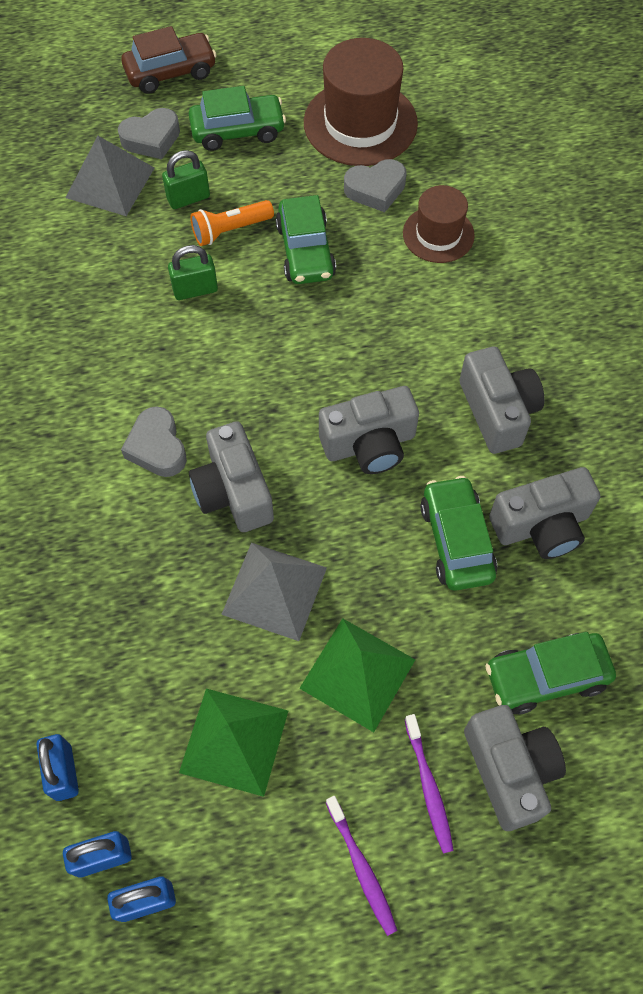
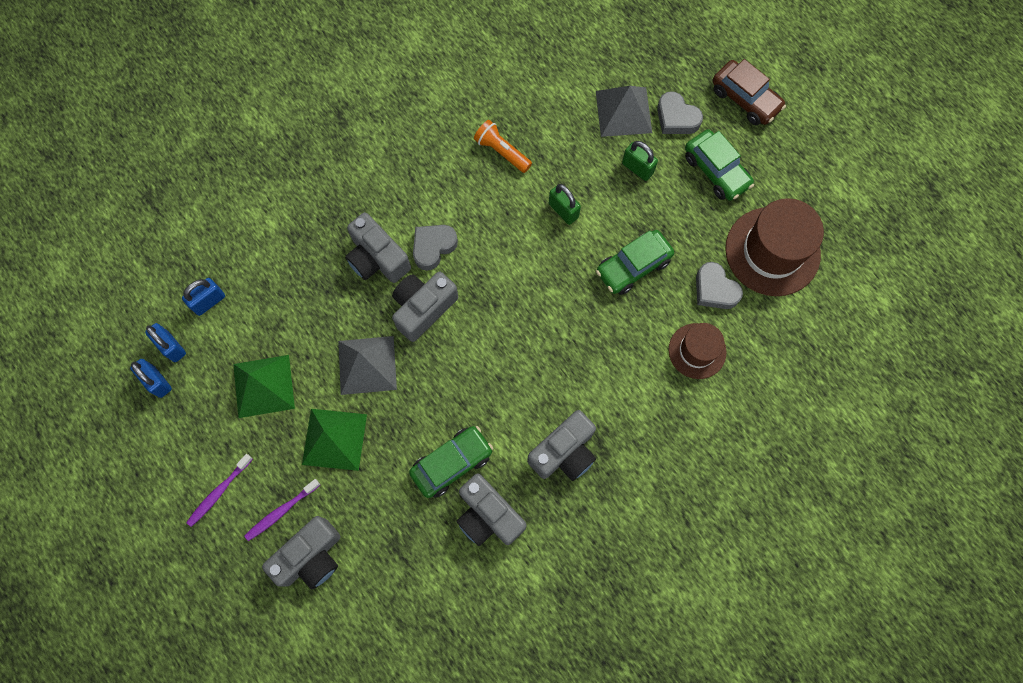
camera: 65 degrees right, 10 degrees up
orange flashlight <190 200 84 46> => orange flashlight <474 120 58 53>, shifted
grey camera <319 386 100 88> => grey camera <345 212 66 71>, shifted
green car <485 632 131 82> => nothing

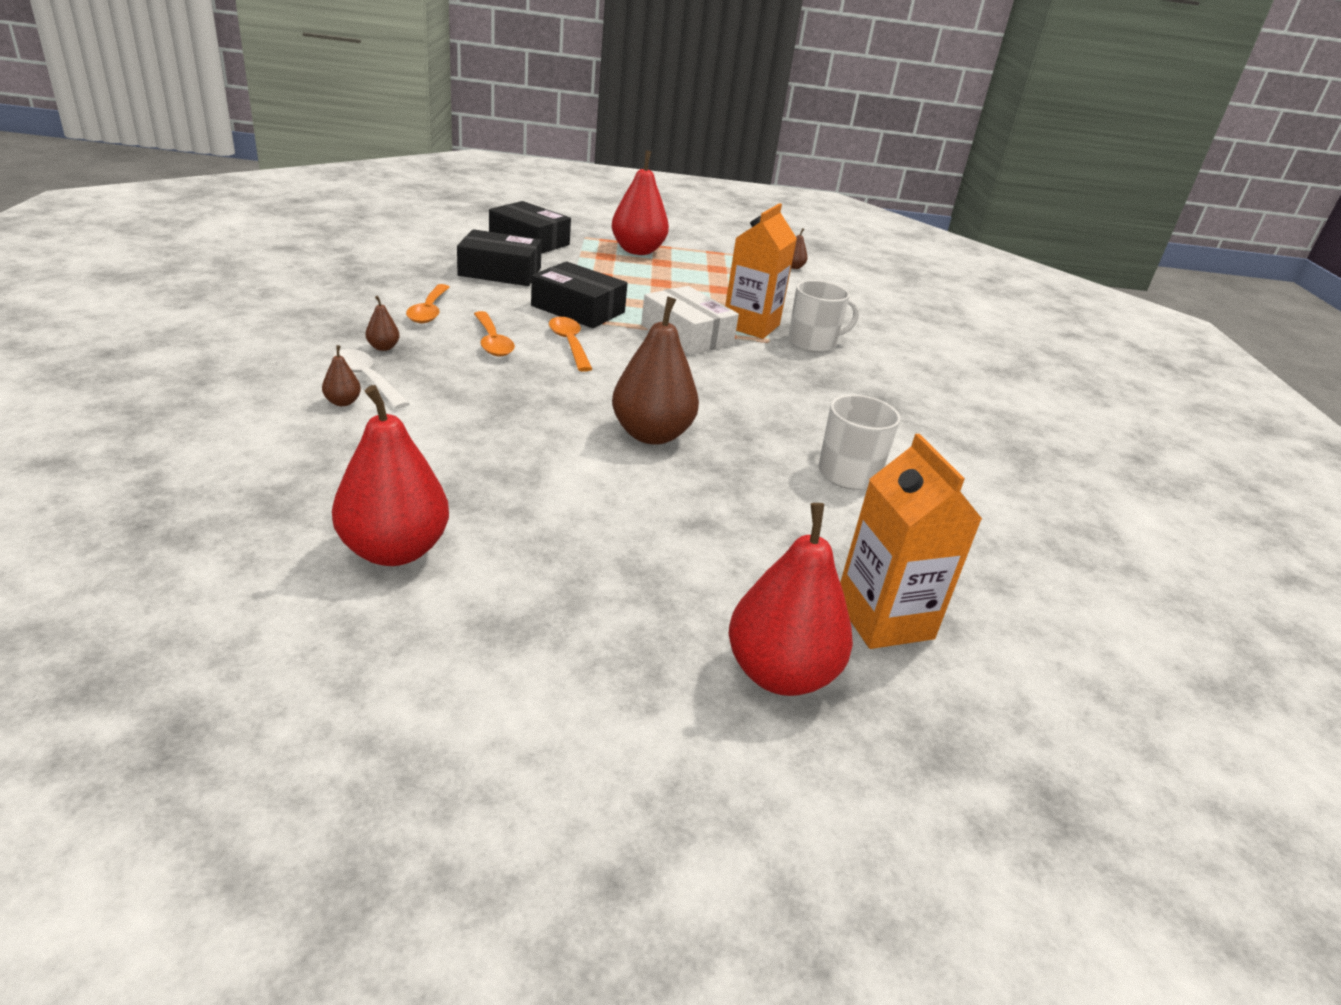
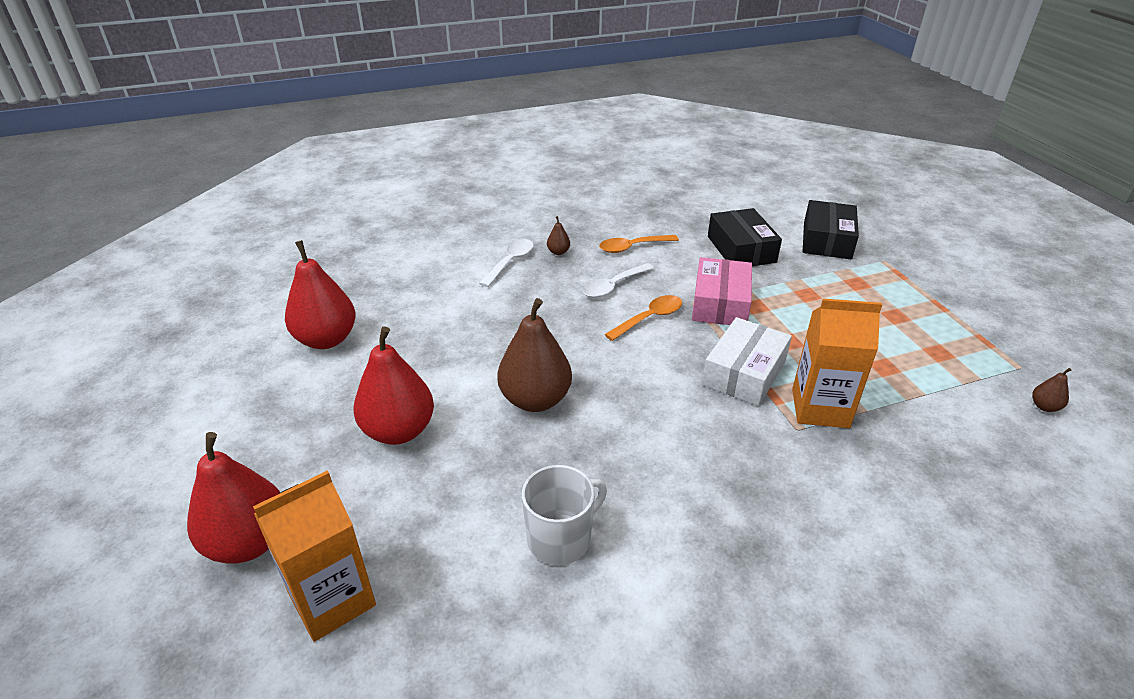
camera: 75 degrees right, 5 degrees up
brown pear <322 345 39 61> => nothing
orange spoon <474 311 41 46> => white spoon <583 263 71 35>
black box <531 262 97 66> => pink box <692 257 60 68>
red pear <611 151 58 104> => red pear <353 326 81 119>, shifted
white mug <788 280 71 73> => nothing

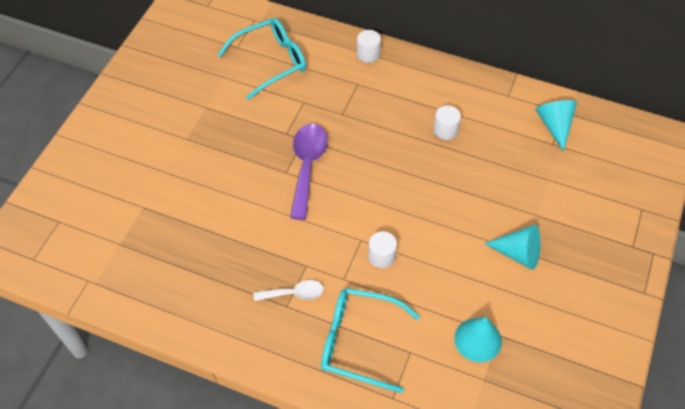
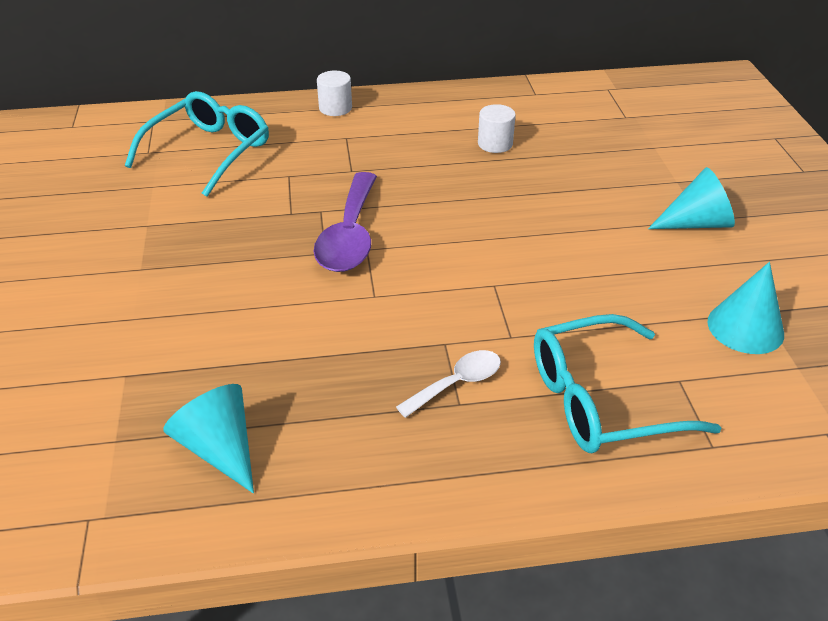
camera: 30 degrees left, 15 degrees down
purple spoon <290 123 38 97> => purple spoon <313 172 64 100>, 150 degrees counterclockwise
white cylinder <368 231 29 37> => nothing
turquoise cone <536 100 41 52> => turquoise cone <163 384 91 109>, shifted

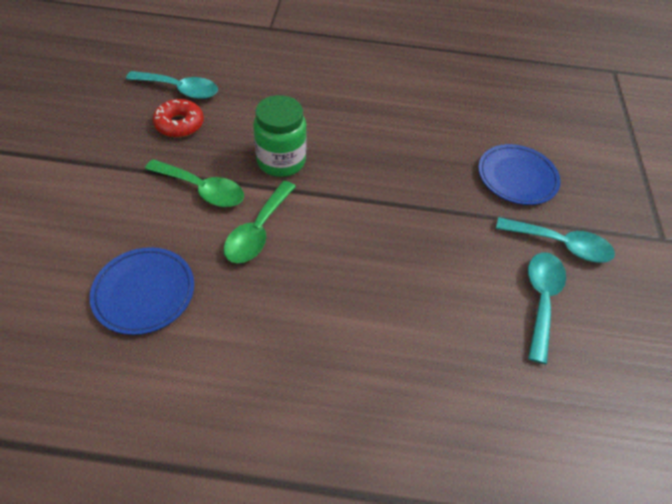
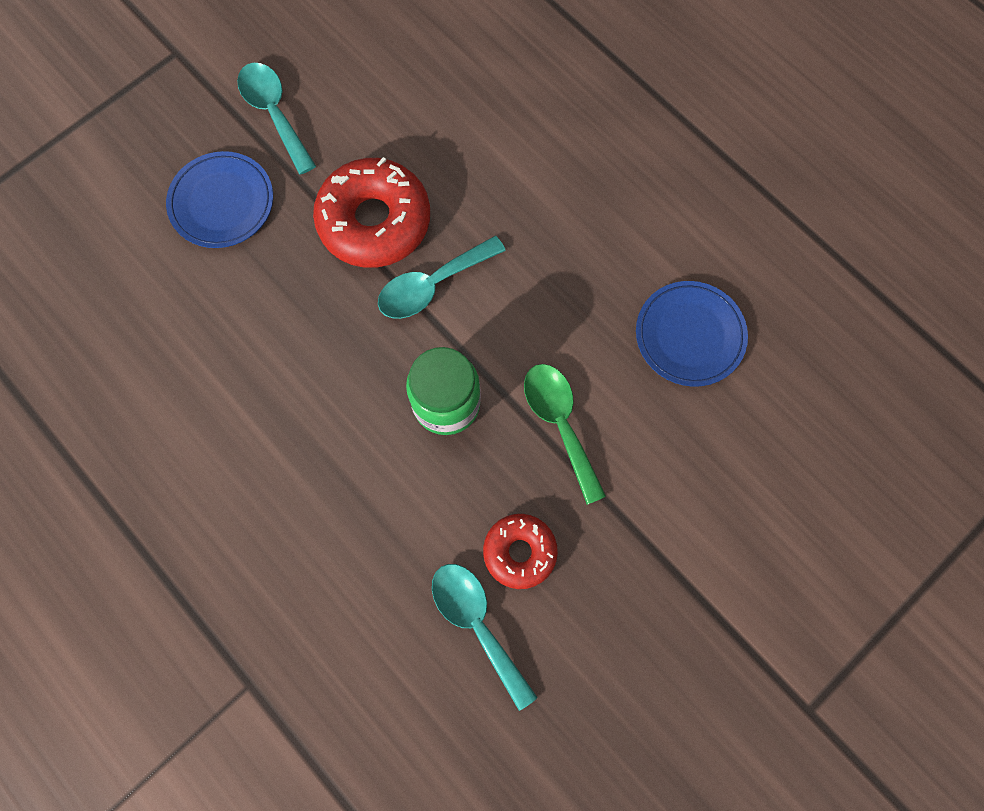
camera: 135 degrees left, 20 degrees up
green spoon <224 181 72 82> => nothing
turquoise spoon <528 252 38 112> => turquoise spoon <378 236 128 83>, shifted
nothing => red donut <313 157 117 111>

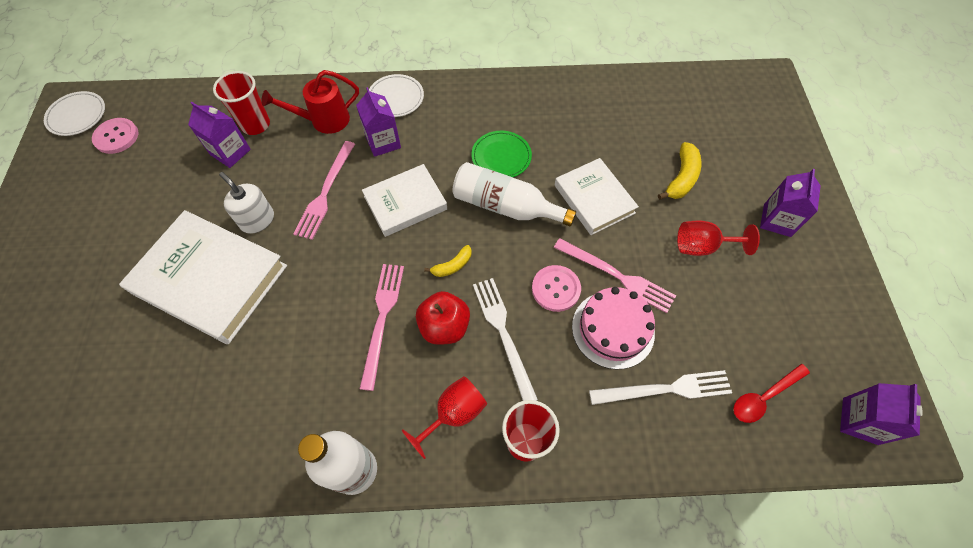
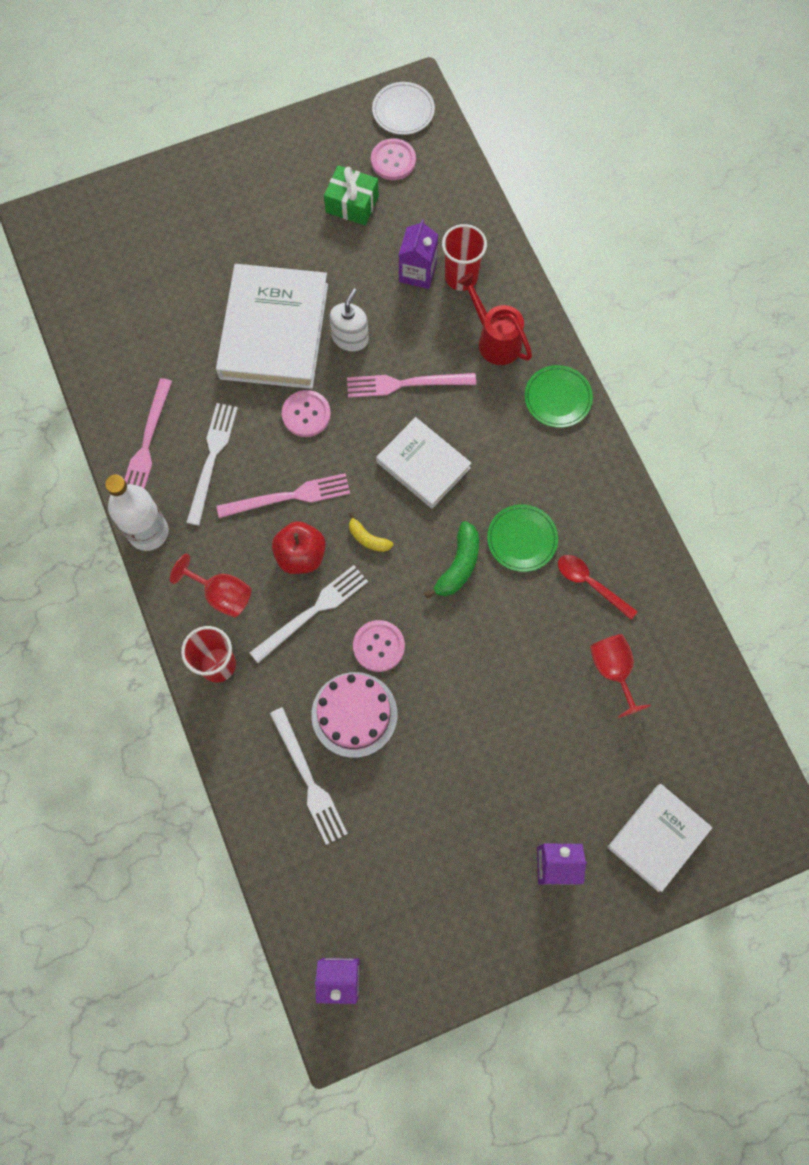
camera: 70 degrees right, 10 degrees up
purple carton <356 87 45 70> => nothing
white plate <369 74 55 43> => green plate <525 365 68 63>
white bottle <453 162 123 64> => green banana <424 521 55 78>
pink fork <554 238 122 75> => pink fork <124 378 48 111>, shifted
white book <555 158 84 77> => white book <608 784 105 108>, shifted
yellow banana <658 142 44 58> => nothing
red goblet <677 220 83 36> => red goblet <590 634 61 84>, shifted
red spoon <733 364 77 59> => red spoon <558 555 80 65>, shifted
nothing => white fork <186 403 52 123>
nothing => pink button <282 390 49 47>
nothing => green gift <324 165 55 60>

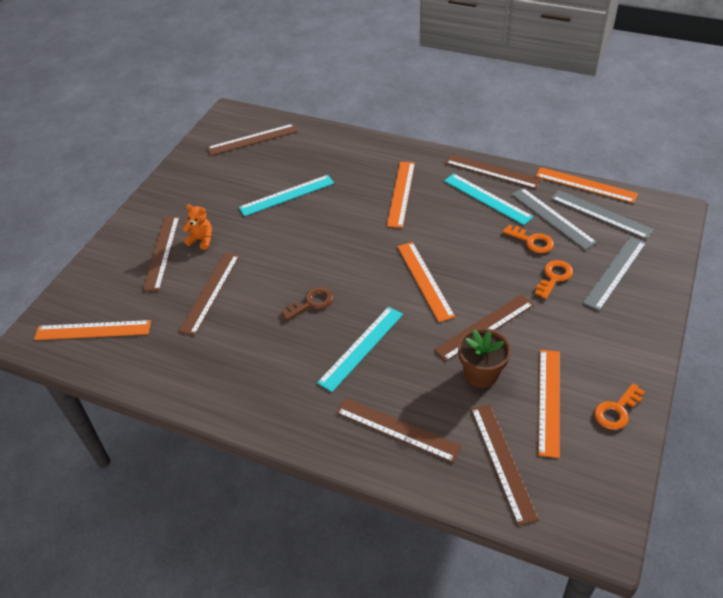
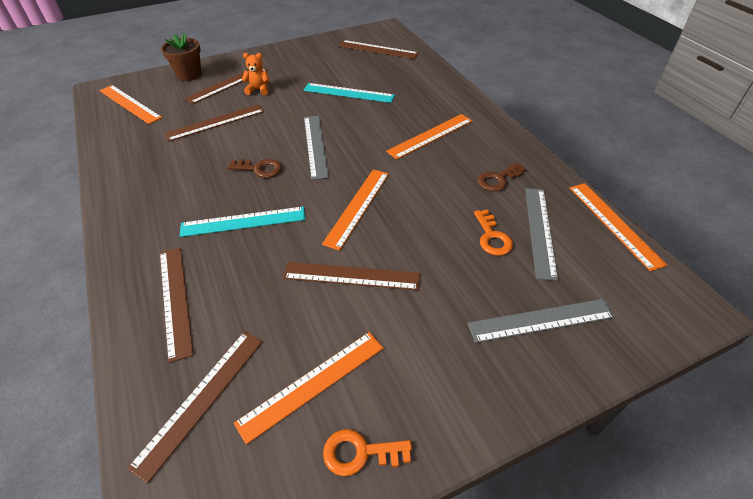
camera: 40 degrees right, 0 degrees up
orange teddy bear <183 204 29 46> => orange teddy bear <242 53 27 42>, 60 degrees counterclockwise
turquoise ruler <444 173 90 52> => brown key <477 162 49 30>
brown ruler <445 154 97 35> => nothing
brown flower pot <458 328 53 60> => brown flower pot <161 33 40 48>, shifted
orange key <535 260 38 39> => nothing
grey ruler <551 190 103 49> => grey ruler <304 116 25 64>, shifted

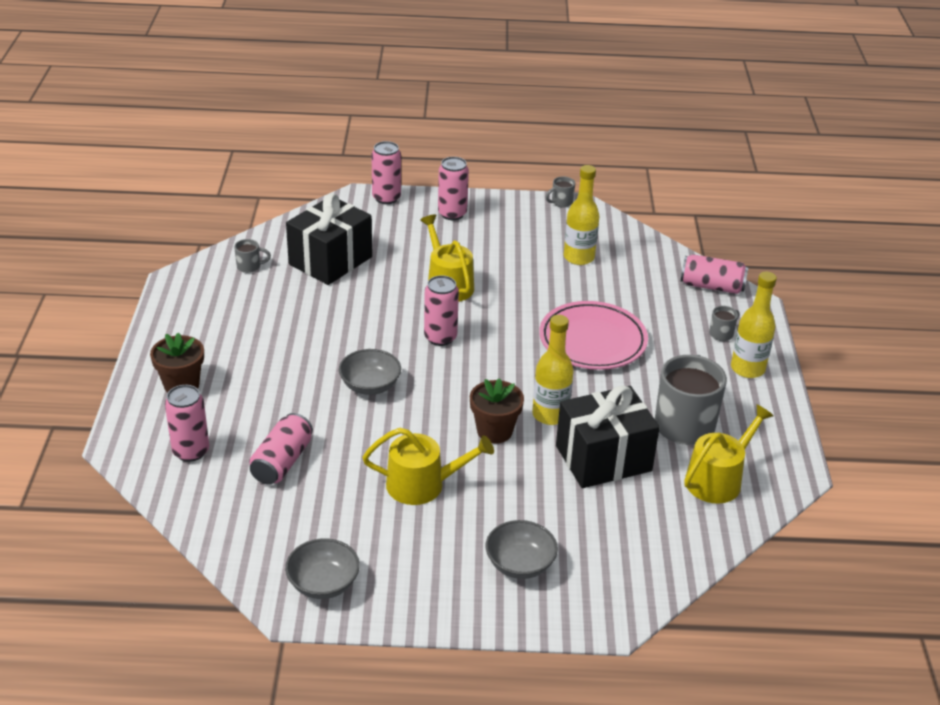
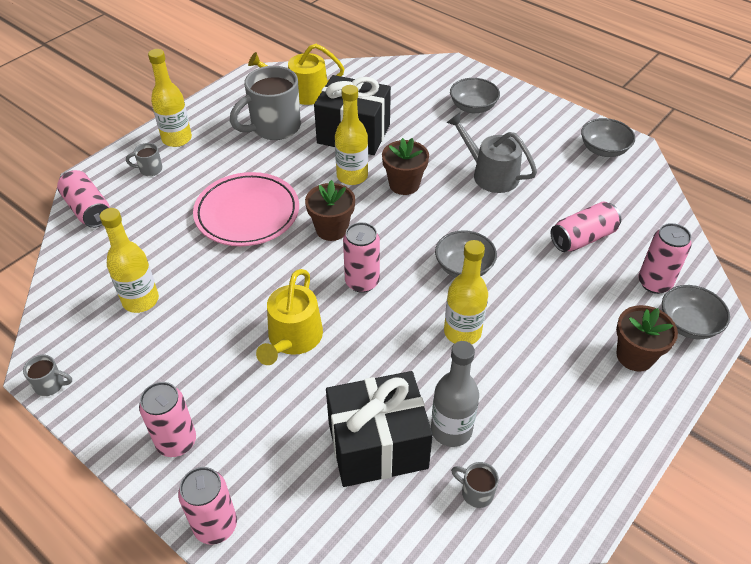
camera: 140 degrees left, 10 degrees up
yellow watering can <362 428 132 77> => grey watering can <447 113 90 80>
nothing => brown flower pot <305 180 50 61>
nothing => grey bottle <431 341 48 106>
nothing => yellow bottle <444 240 44 104>
nothing => grey bowl <662 285 68 54>

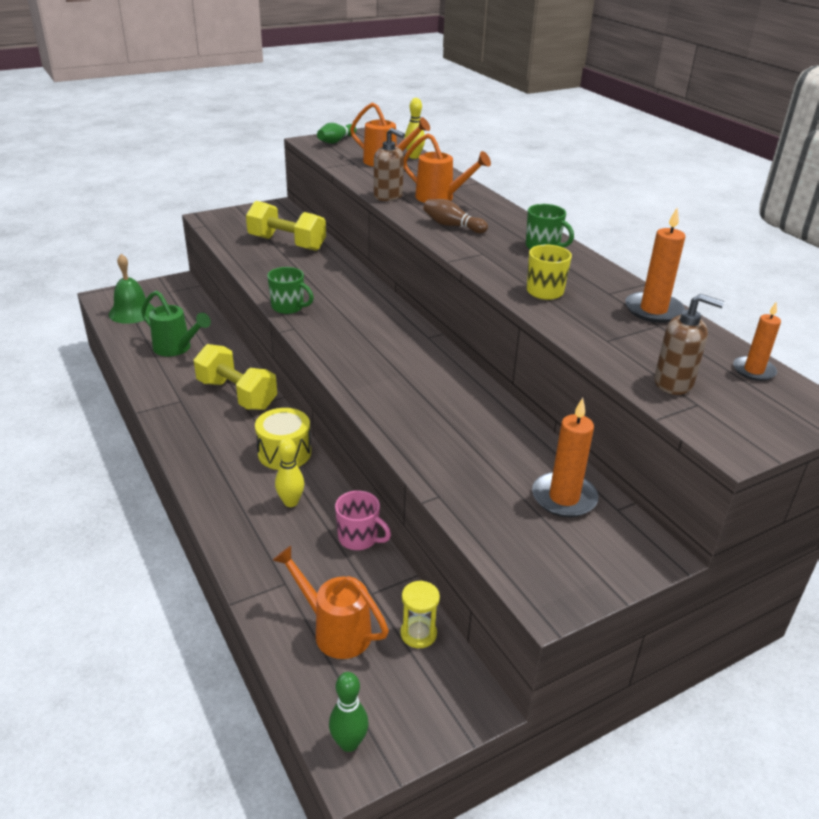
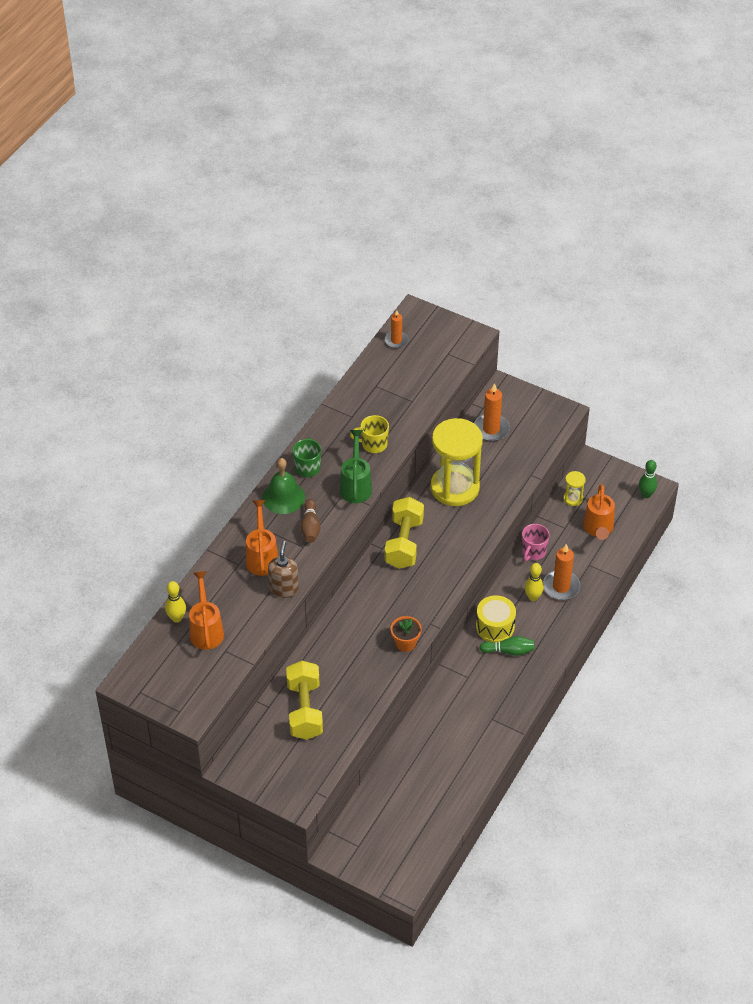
camera: 120 degrees left, 15 degrees up
green bell <109 254 46 70> => green bell <262 458 43 56>, shifted
green watering can <141 290 70 66> => green watering can <340 430 32 73>, shifted
yellow dumbbell <194 344 83 66> => yellow dumbbell <384 497 40 72>, shifted
green mug <267 267 47 47> => orange flower pot <391 616 31 36>
green bowling pin <317 123 40 21> => green bowling pin <479 636 56 20>, shifted
pink mug <335 491 56 59> => pink mug <522 524 28 37>, 150 degrees counterclockwise
orange candle <625 208 60 115> => orange candle <543 544 37 56>, shifted
brown soap dispenser <654 294 70 101> => nothing
nothing => yellow hourglass <431 418 52 88>

